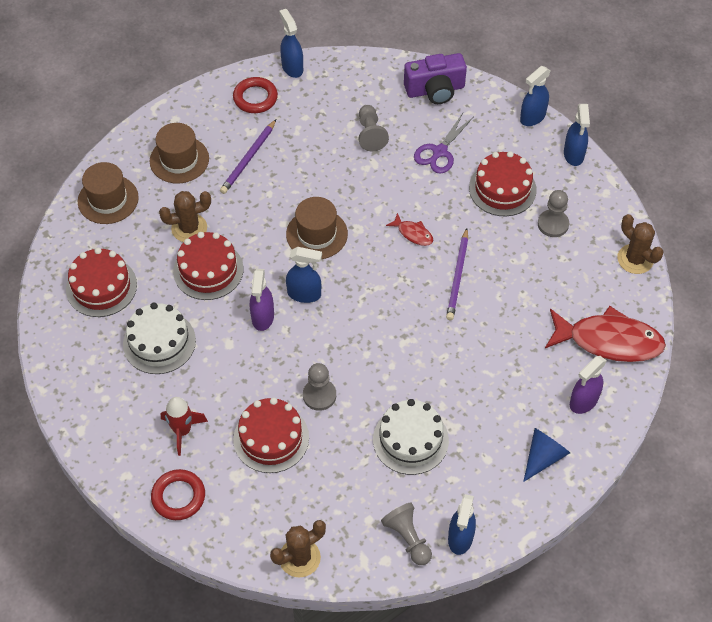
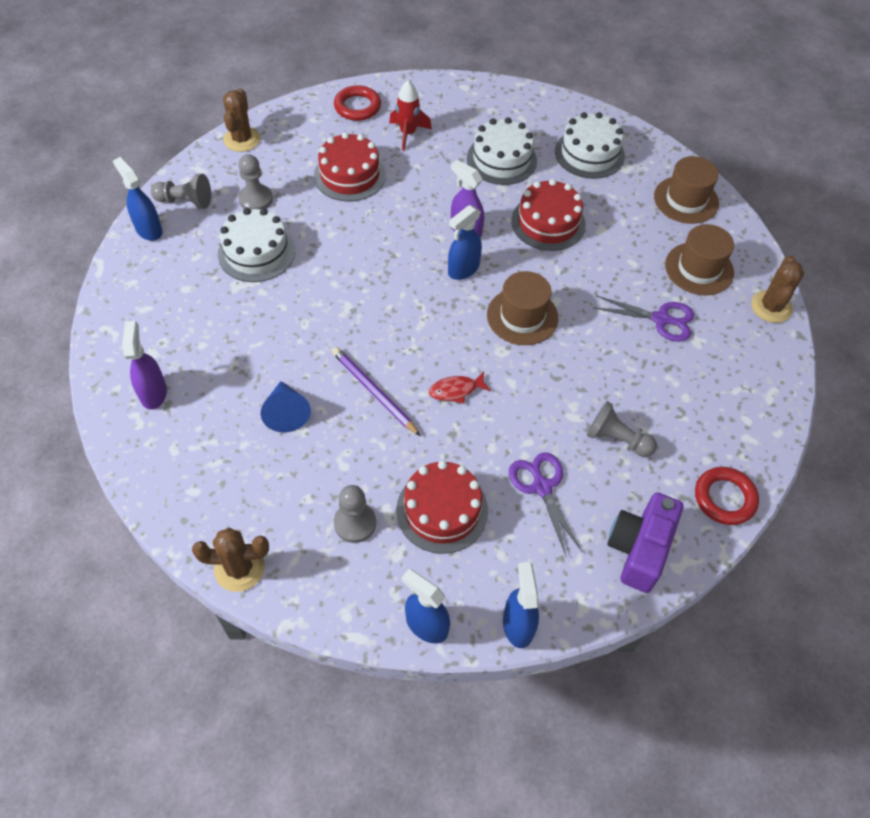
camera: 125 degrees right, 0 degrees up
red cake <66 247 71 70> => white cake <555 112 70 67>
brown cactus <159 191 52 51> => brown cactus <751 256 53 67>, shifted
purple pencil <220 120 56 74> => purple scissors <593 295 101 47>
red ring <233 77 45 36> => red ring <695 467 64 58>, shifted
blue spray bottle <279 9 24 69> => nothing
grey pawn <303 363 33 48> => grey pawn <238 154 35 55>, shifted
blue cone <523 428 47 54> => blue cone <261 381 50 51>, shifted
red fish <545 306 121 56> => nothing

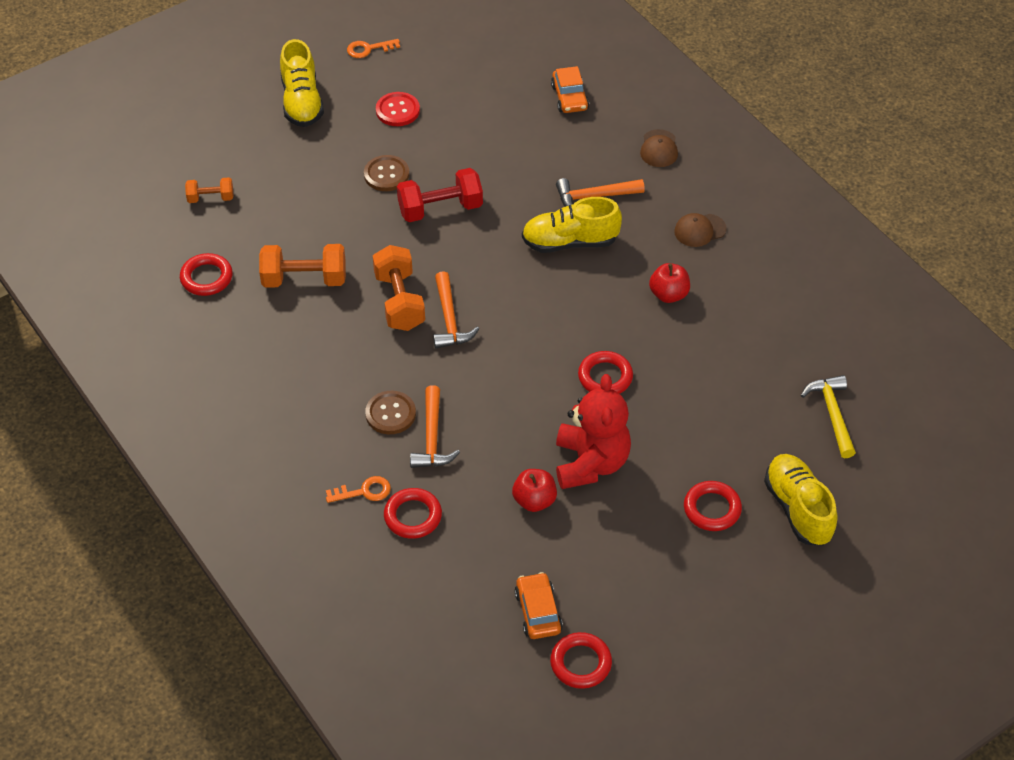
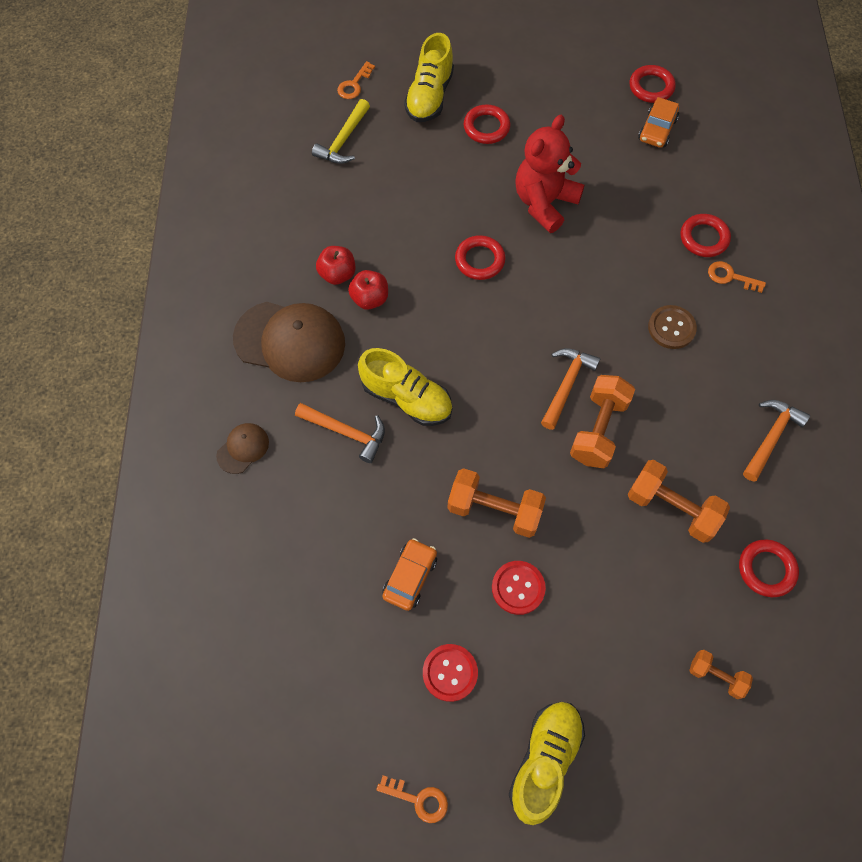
camera: 145 degrees left, 15 degrees up
brown button <364 155 45 36> => red button <492 561 54 54>
red dumbbell <397 168 86 54> => orange dumbbell <447 468 99 70>
orange hammer <410 385 50 83> => orange hammer <743 400 67 81>, shifted
red apple <512 469 45 43> => red apple <316 246 40 39>, shifted
orange car <551 66 38 47> => orange car <382 538 55 73>, shifted
brown cap <674 213 52 34> => brown cap <233 302 112 80>, x2.10
nothing => orange key <337 61 38 38>

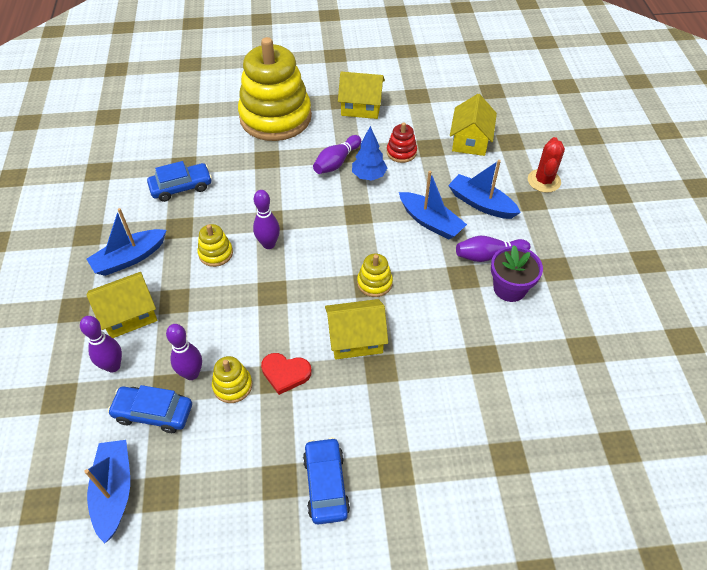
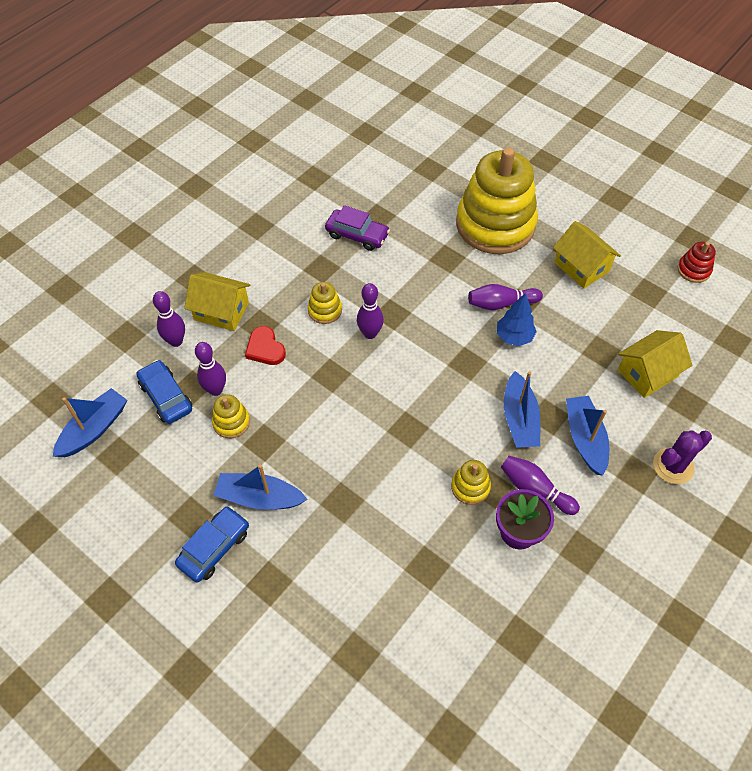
camera: 45 degrees right, 5 degrees up
blue boat <87 208 80 68> => blue boat <213 465 94 45>, shifted
blue car <147 161 65 41> => purple car <325 205 65 46>
red heart <261 353 51 42> => red heart <245 326 41 39>, shifted
yellow house <325 299 63 60> => nothing
yellow stacking toy <357 254 36 43> => yellow stacking toy <451 460 40 45>, shifted
red stacking toy <387 122 30 41> => red stacking toy <677 241 39 42>, shifted
red cactus <528 137 37 56> => purple cactus <653 430 59 54>

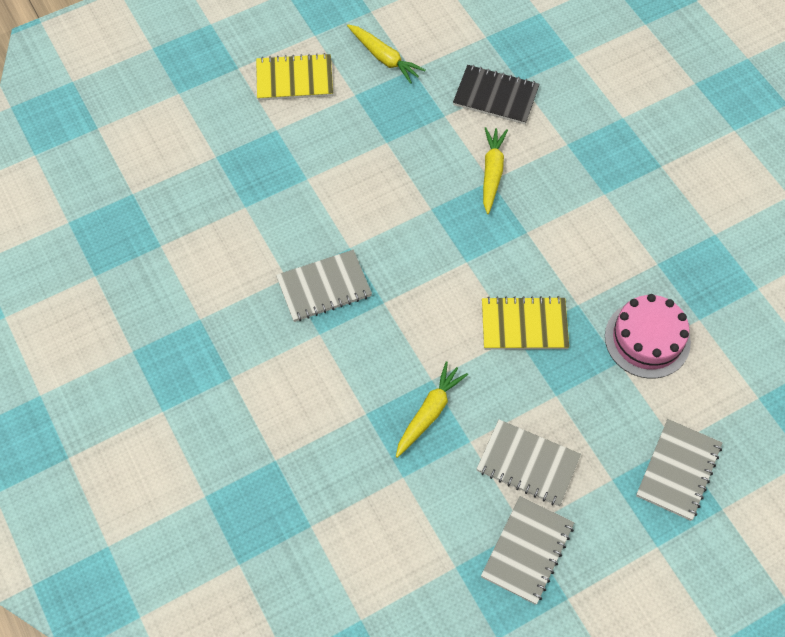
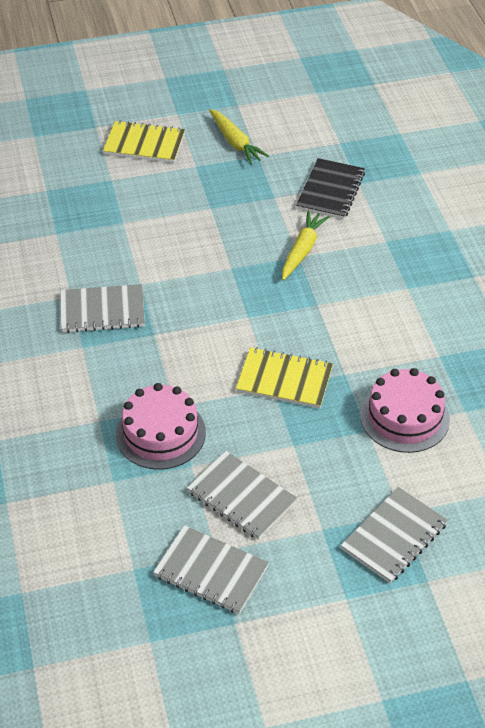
camera: 15 degrees right, 15 degrees down
yellow carrot <396 361 72 97> => pink cake <116 383 90 87>
black notebook <453 65 87 59> => black notebook <296 158 69 61>, 75 degrees clockwise
grey notebook <481 496 93 109> => grey notebook <153 525 116 89>, 75 degrees clockwise

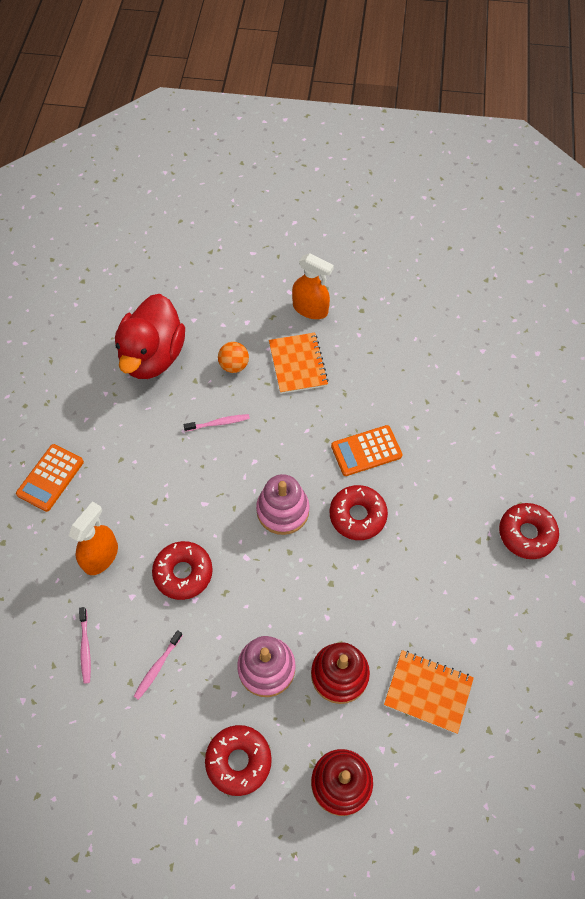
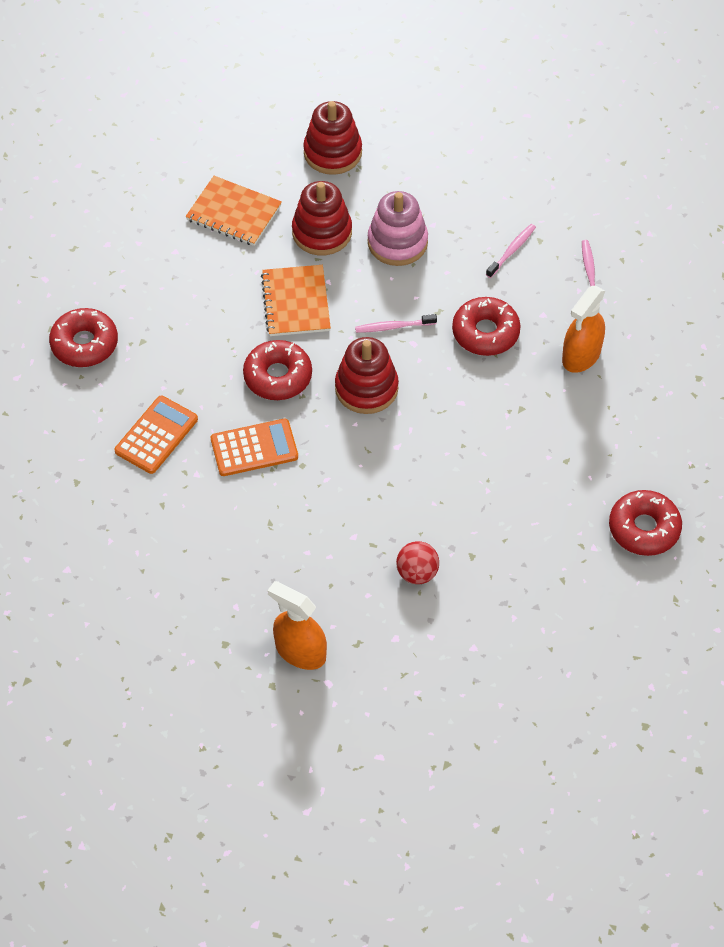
camera: 175 degrees left, 5 degrees down
orange calculator <16 444 68 68> => orange calculator <114 396 84 78>, shifted
red duck <115 294 70 85> => nothing
pink toothbrush <184 414 66 18> => pink toothbrush <355 314 82 19>, shifted
red donut <205 725 67 71> => red donut <609 490 73 66>, shifted
orange ball <218 342 31 31> => red ball <396 541 43 43>
pink stacking toy <256 474 54 61> => red stacking toy <335 337 64 77>
orange notebook <269 333 60 61> => orange notebook <261 265 70 71>, shifted

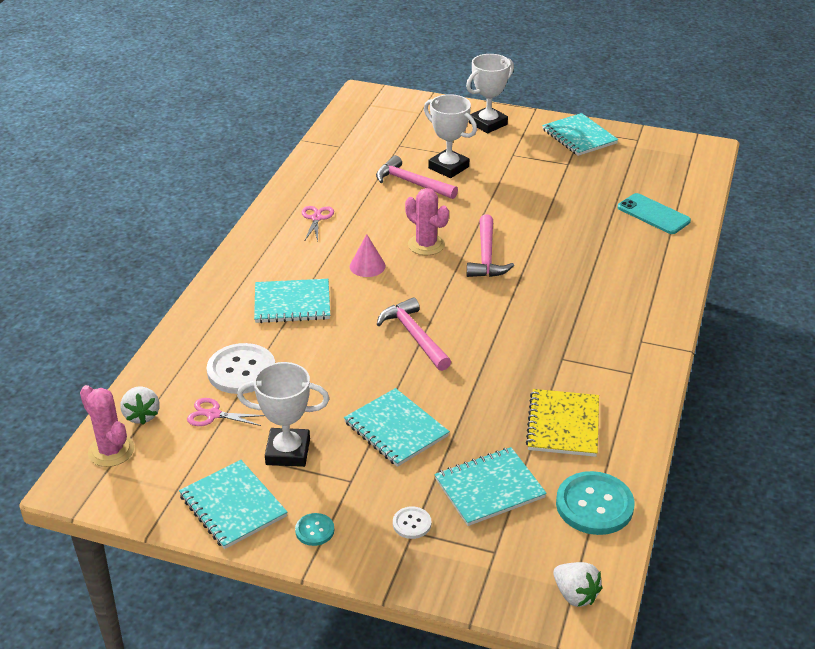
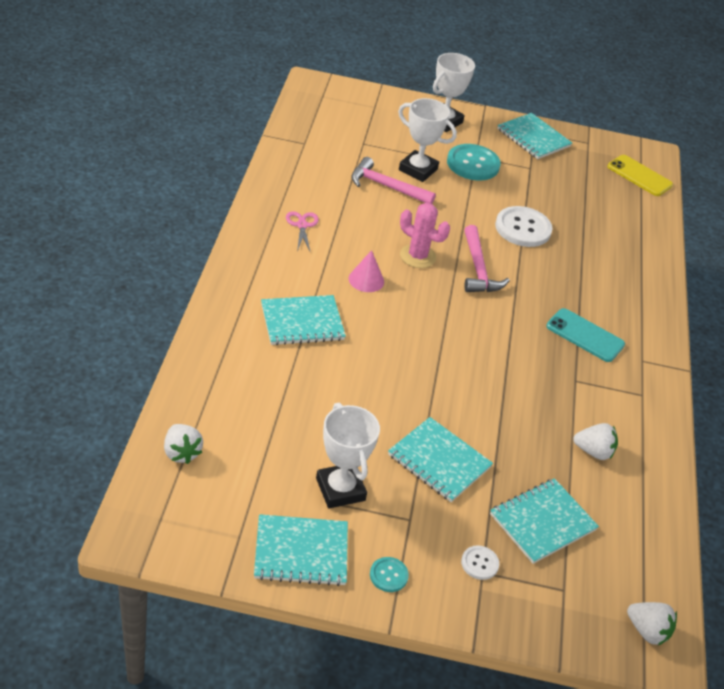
camera: 15 degrees left, 5 degrees up
pink cactus <80 385 54 82> => nothing
turquoise notebook <179 460 109 89> => turquoise notebook <254 514 94 72>, 45 degrees counterclockwise
pink scissors <187 398 78 28> => nothing
white button <207 343 68 51> => white button <495 206 57 41>, shifted
white trophy <237 362 92 105> => white trophy <316 403 64 105>, 75 degrees clockwise
pink hammer <377 297 74 74> => nothing
yellow notebook <526 389 73 68> => white strawberry <573 423 45 37>
turquoise button <556 471 78 64> => turquoise button <447 144 54 36>, shifted
turquoise phone <618 193 73 41> => turquoise phone <546 308 79 54>, shifted
nothing => yellow phone <607 155 66 41>

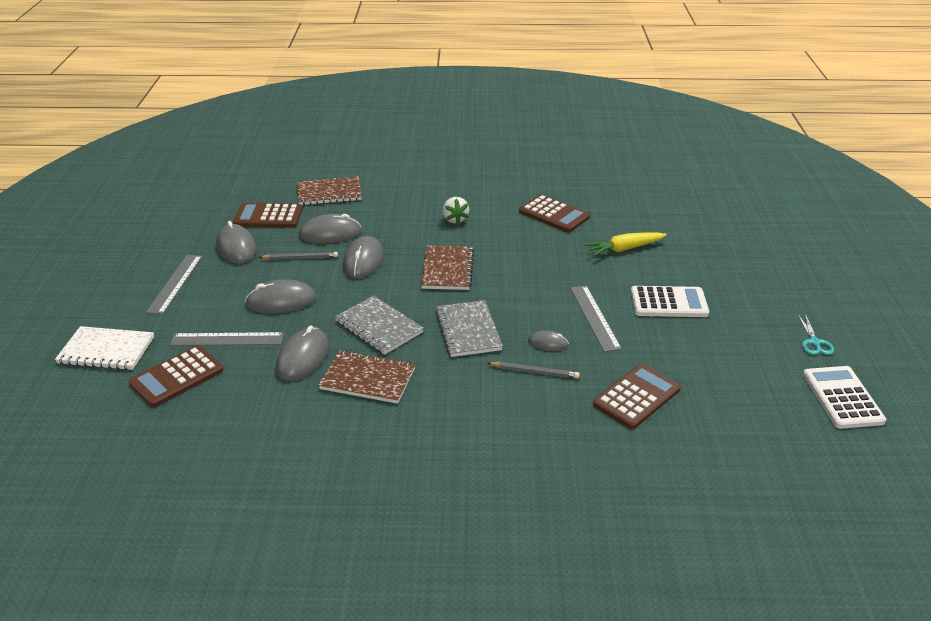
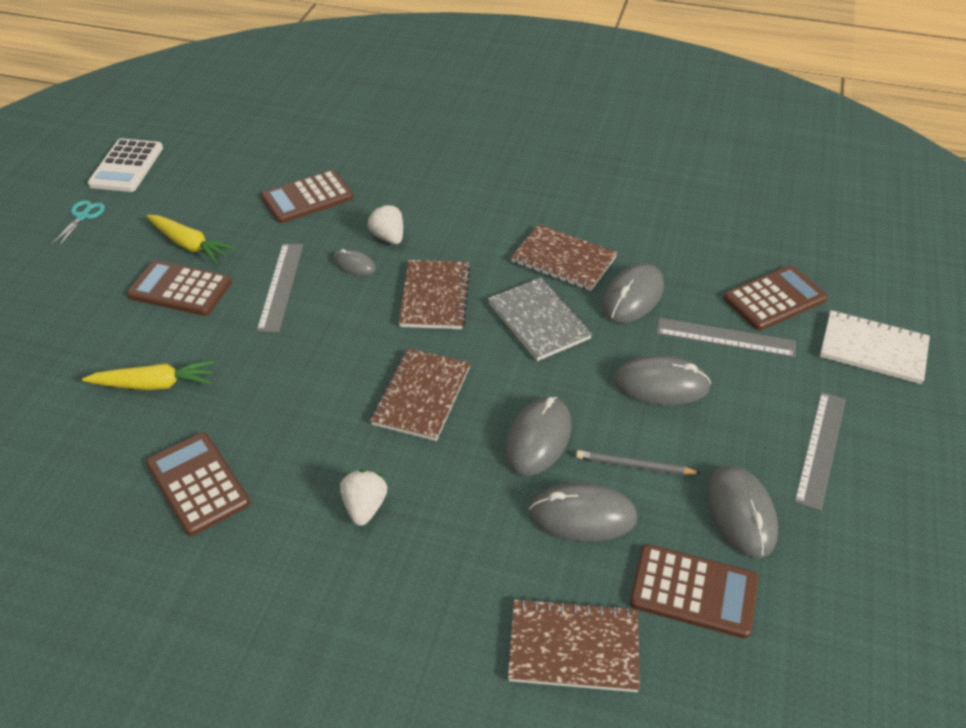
camera: 165 degrees left, 10 degrees up
grey notebook <435 300 68 57> => brown notebook <398 260 73 69>
grey pencil <488 362 92 17> => white strawberry <367 204 36 40>
white calculator <631 286 78 31> => brown calculator <127 260 105 56>
nothing => yellow carrot <146 215 90 49>

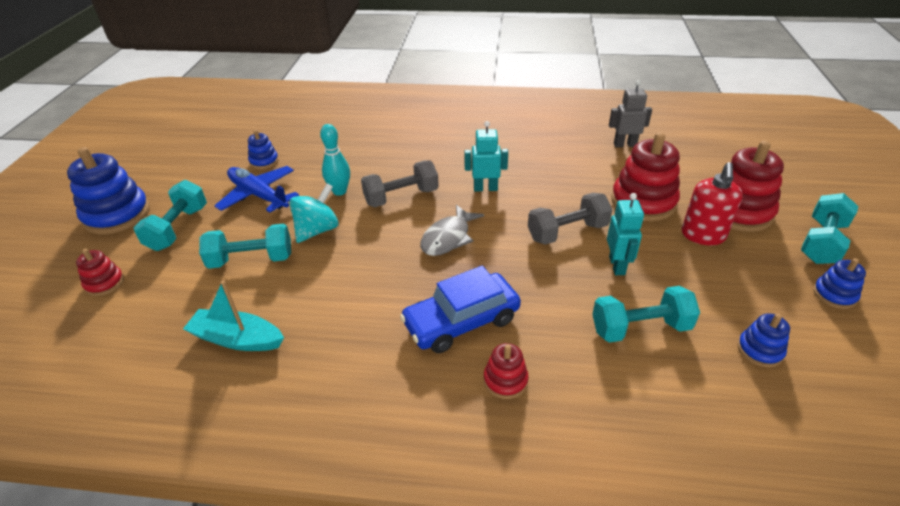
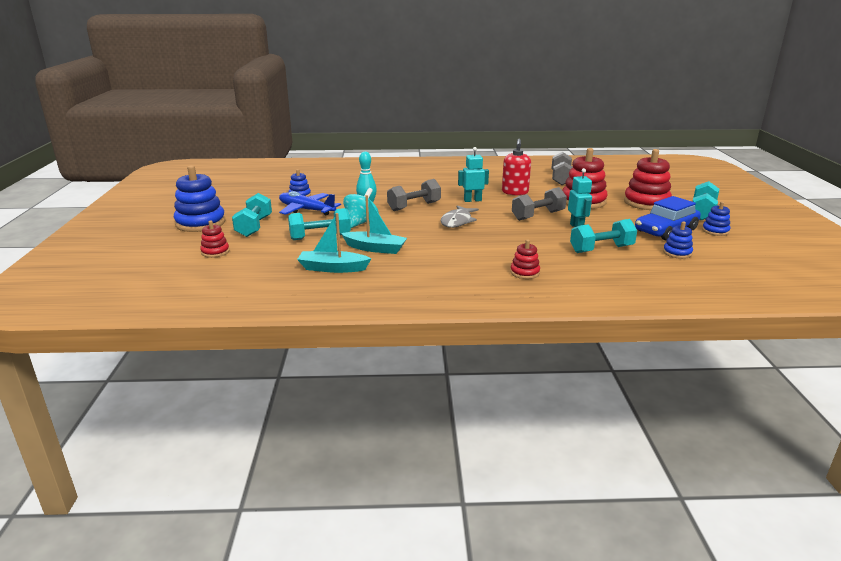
camera: 10 degrees left, 15 degrees down
blue car <400 266 121 87> => blue car <635 196 66 44>, shifted
grey robot <609 80 43 68> => grey dumbbell <552 152 21 33>
red soap dispenser <682 162 61 83> => red soap dispenser <502 139 29 56>, shifted
nothing => turquoise boat <341 195 66 59>

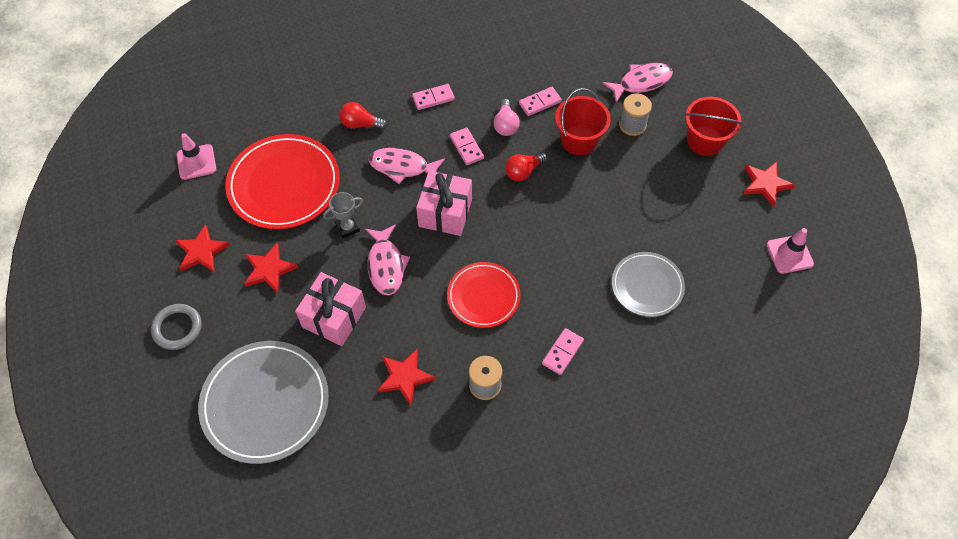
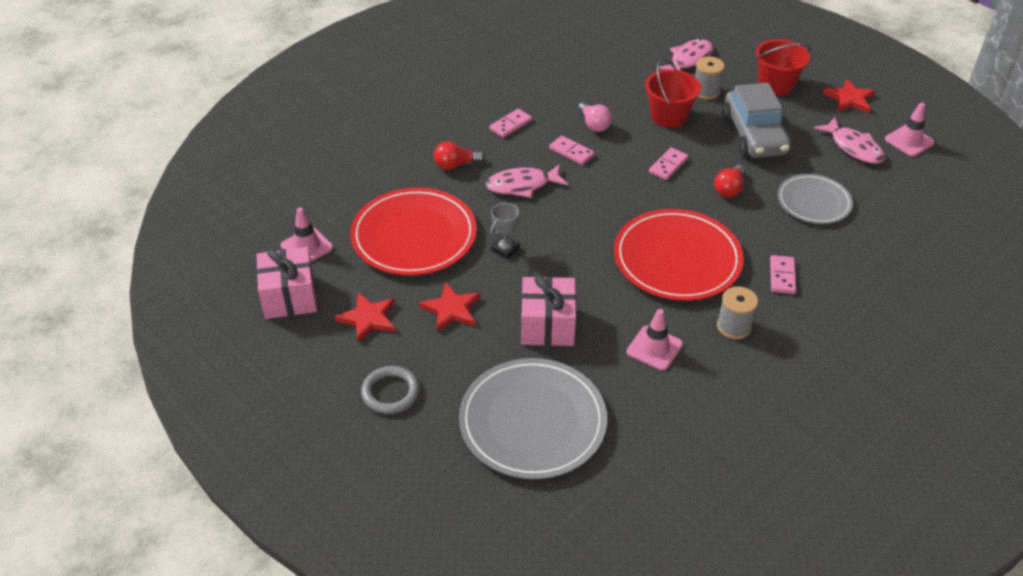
camera: 25 degrees left, 15 degrees down
pink fish <365 225 45 70> => pink fish <813 117 72 47>, shifted
red star <377 349 59 56> => pink traffic cone <627 309 56 62>
pink gift <416 171 56 65> => pink gift <257 247 60 72>, shifted
red plate <447 262 73 66> => red plate <614 209 130 92>, x1.65
red light bulb <505 152 42 29> => red light bulb <714 165 31 32>, shifted
pink domino <519 87 43 29> => pink domino <649 148 39 32>, shifted
nothing => grey car <722 83 69 75>

